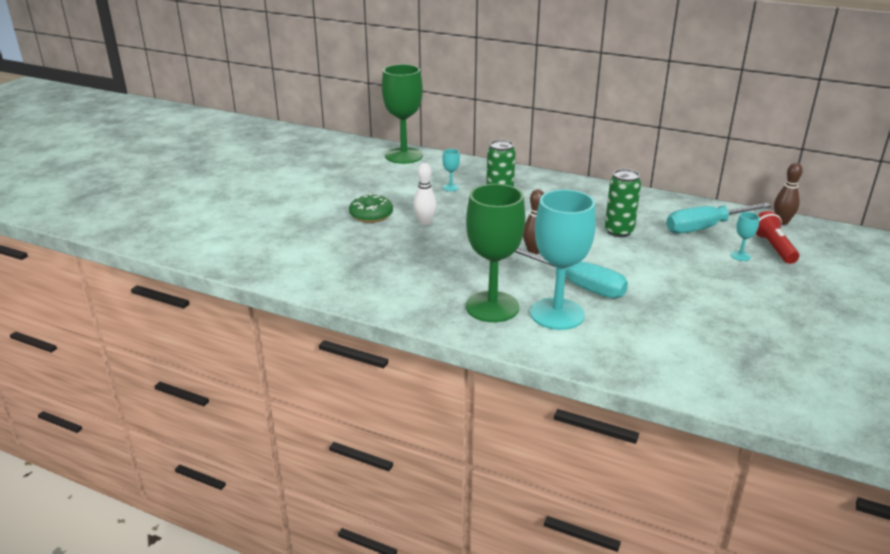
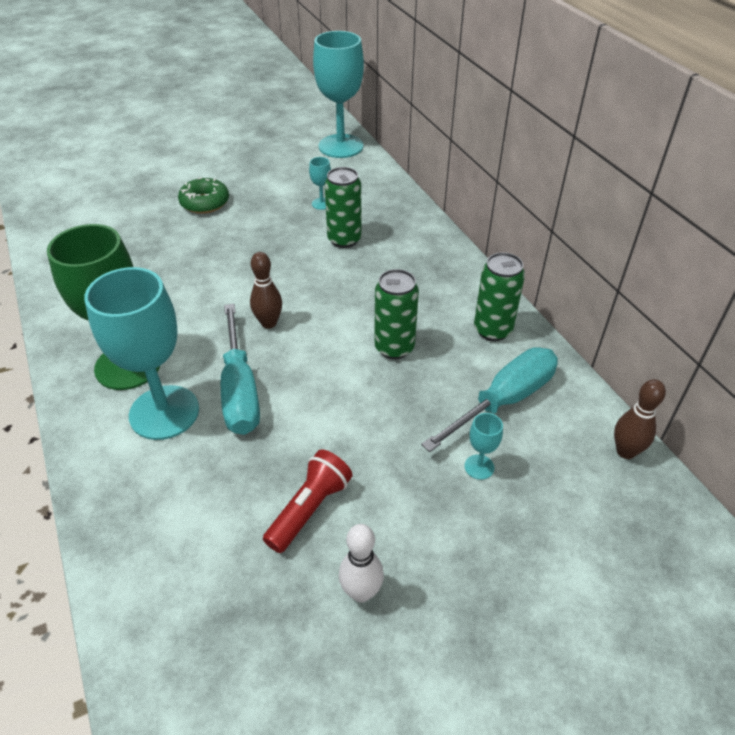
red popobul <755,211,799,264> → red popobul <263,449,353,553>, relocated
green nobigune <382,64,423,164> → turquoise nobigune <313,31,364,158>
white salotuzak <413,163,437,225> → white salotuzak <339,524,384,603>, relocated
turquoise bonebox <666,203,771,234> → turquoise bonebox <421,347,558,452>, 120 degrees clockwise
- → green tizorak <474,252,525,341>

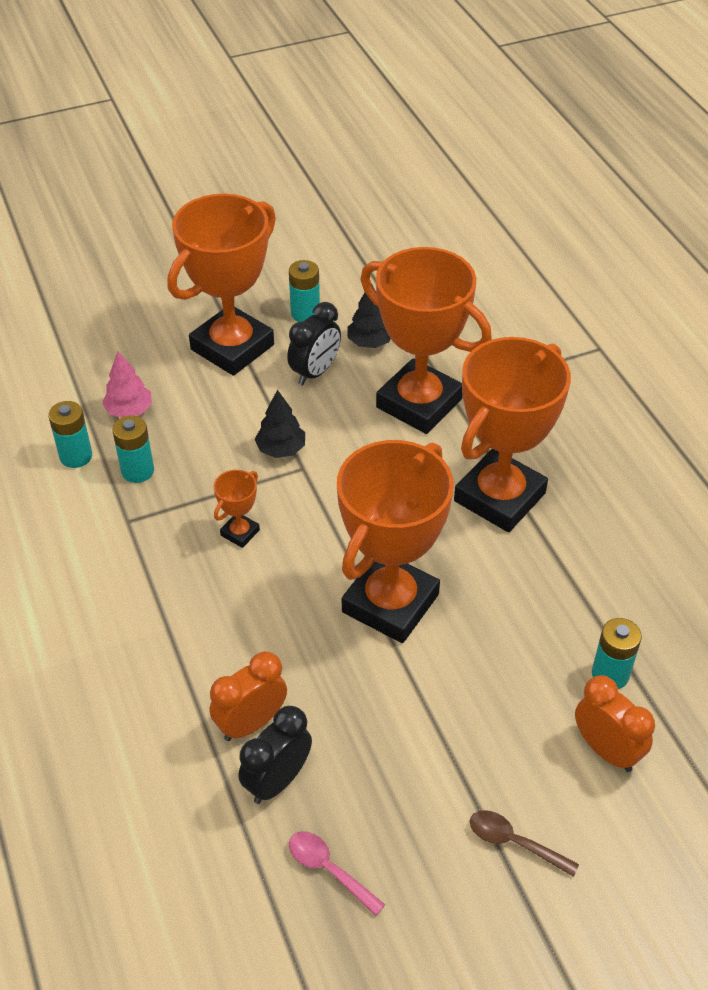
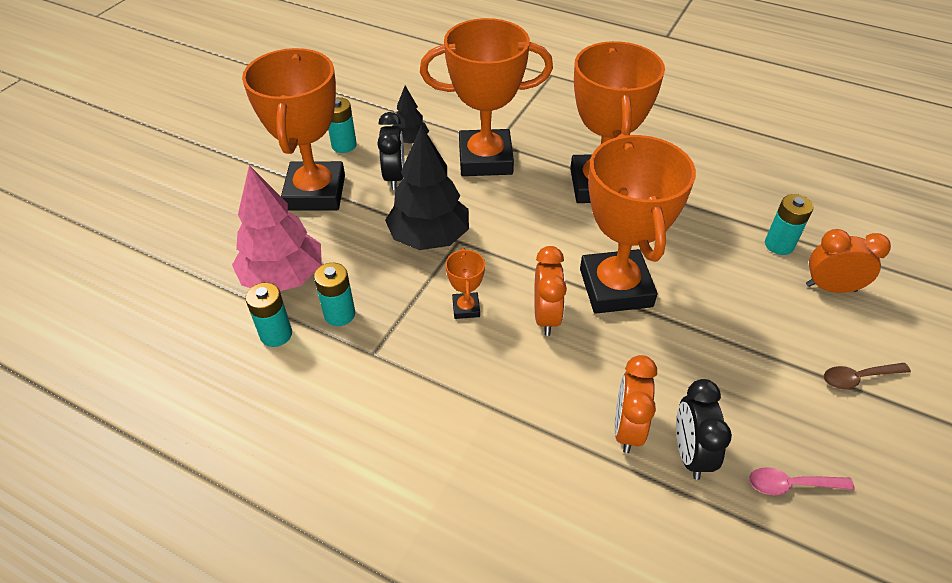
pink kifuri <102,351,152,418> → pink kifuri <232,165,322,291>, x1.85
black kifuri <255,390,305,458> → black kifuri <385,125,469,250>, x1.85
- → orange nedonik <534,246,567,336>

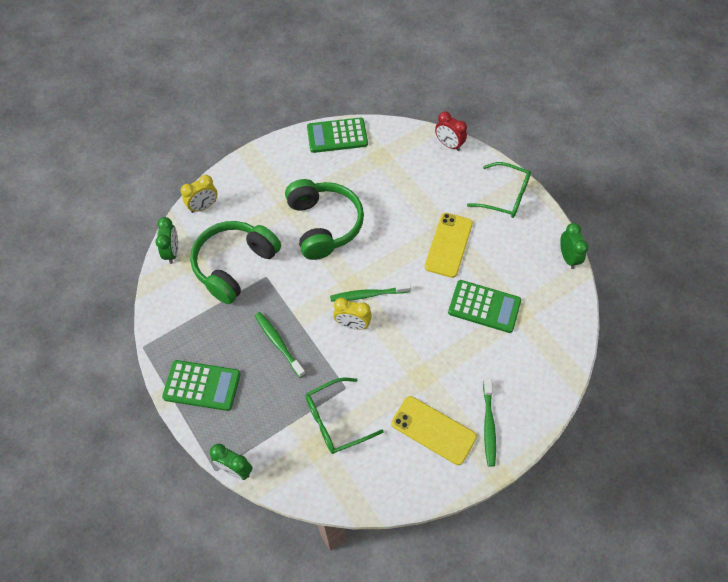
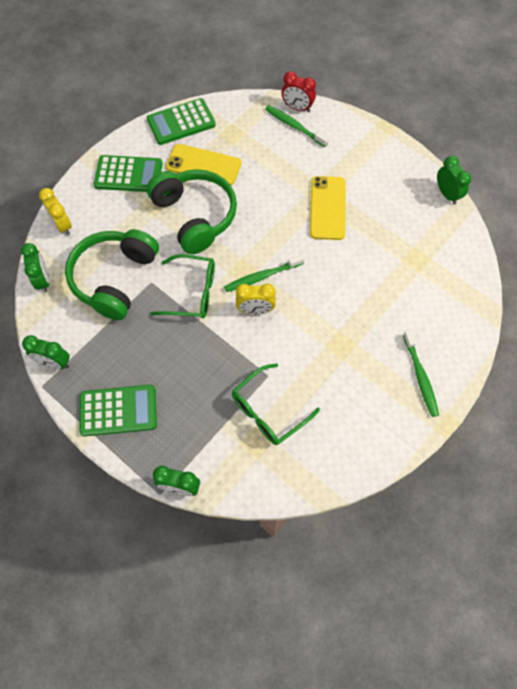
- → green nedonik <22,335,70,370>
yellow nedonik <181,175,218,213> → yellow nedonik <39,188,72,235>, 105 degrees clockwise
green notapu <448,280,521,333> → green notapu <94,155,163,192>, relocated
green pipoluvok <467,162,531,218> → green pipoluvok <150,254,215,318>, relocated
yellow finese <391,396,477,465> → yellow finese <166,144,241,185>, relocated
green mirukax <255,312,306,378> → green mirukax <265,105,329,147>, relocated

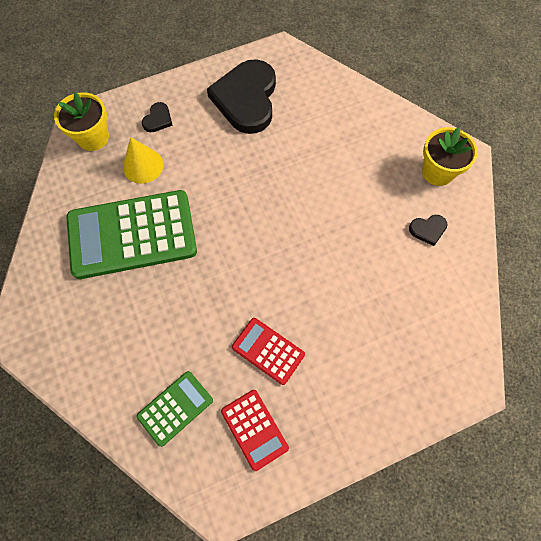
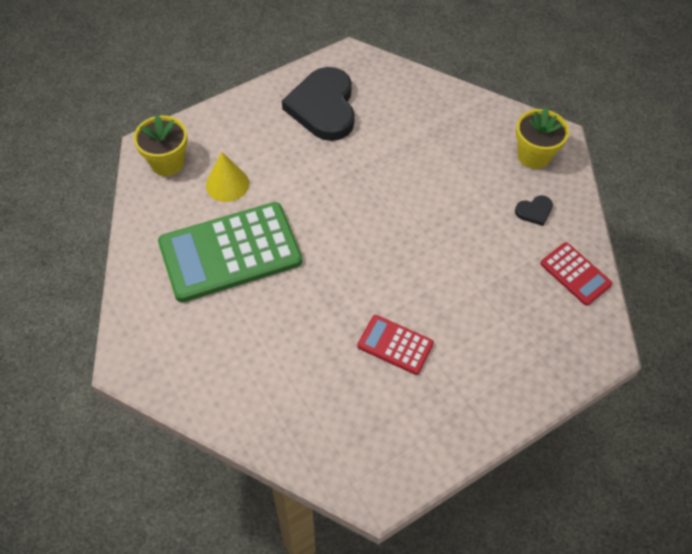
red notapu <221,390,289,471> → red notapu <540,242,612,306>, relocated
green notapu <137,371,213,447> → -
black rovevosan <142,102,173,132> → -

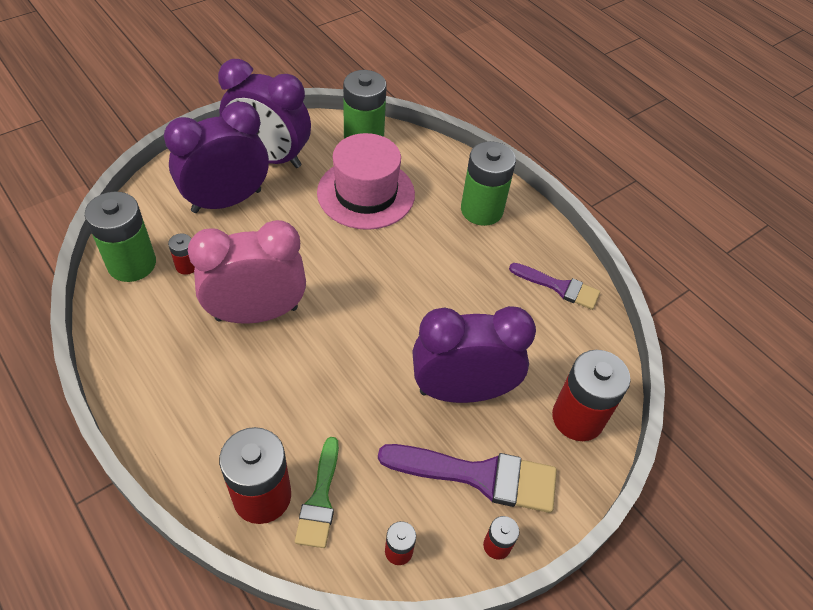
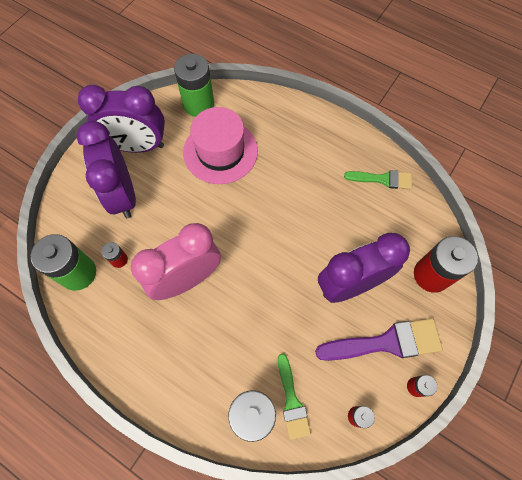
purple nedonik <164,101,269,213> → purple nedonik <77,121,136,218>, 60 degrees counterclockwise
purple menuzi <509,263,600,310> → green menuzi <344,170,412,189>
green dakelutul <461,141,516,226> → -

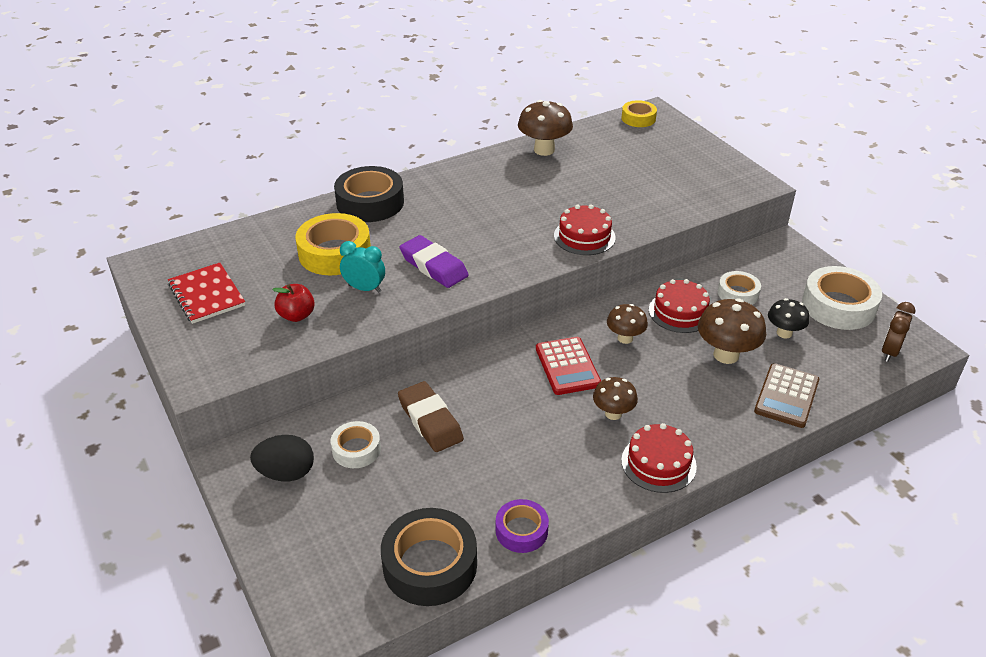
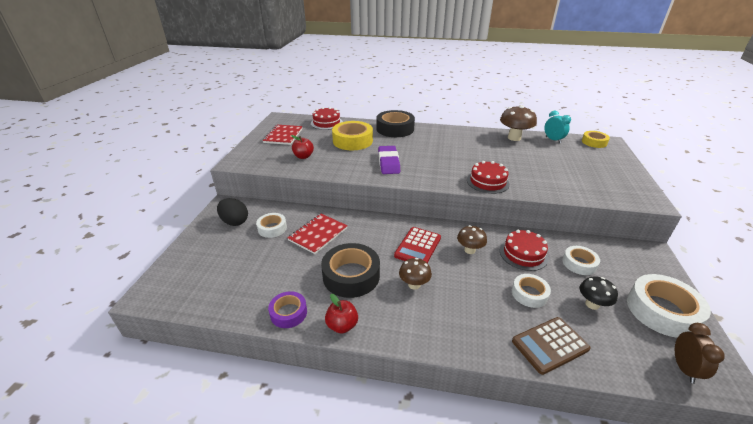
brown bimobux <398,381,464,452> → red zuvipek <287,214,347,254>
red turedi <621,423,697,493> → red turedi <311,107,343,130>, relocated
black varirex <381,508,477,606> → black varirex <321,243,380,298>, relocated
- → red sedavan <325,294,358,334>
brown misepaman <698,298,766,364> → white varirex <512,274,551,308>
turquoise nedonik <340,241,385,293> → turquoise nedonik <545,111,571,143>, relocated
brown nedonik <882,302,916,362> → brown nedonik <675,323,725,384>, 120 degrees clockwise

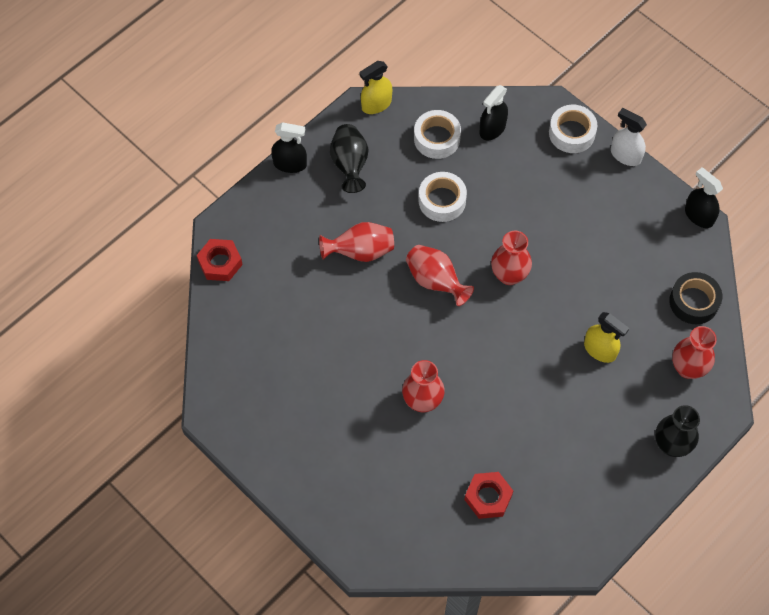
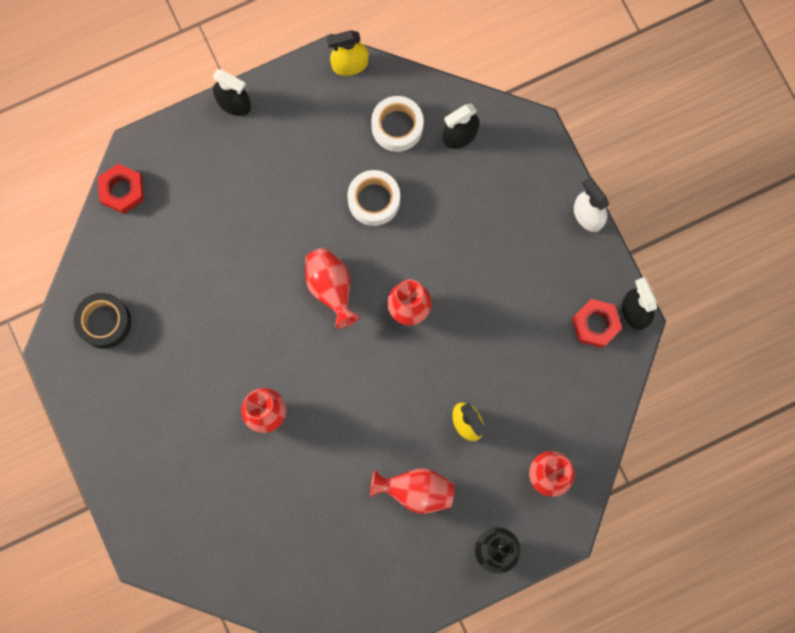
black varirex <669,272,722,324> → black varirex <74,293,131,349>, relocated
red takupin <319,222,394,262> → red takupin <370,468,455,514>, relocated
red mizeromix <464,472,513,519> → red mizeromix <572,299,622,348>, relocated
black takupin <330,124,368,193> → -
white varirex <549,105,597,153> → -

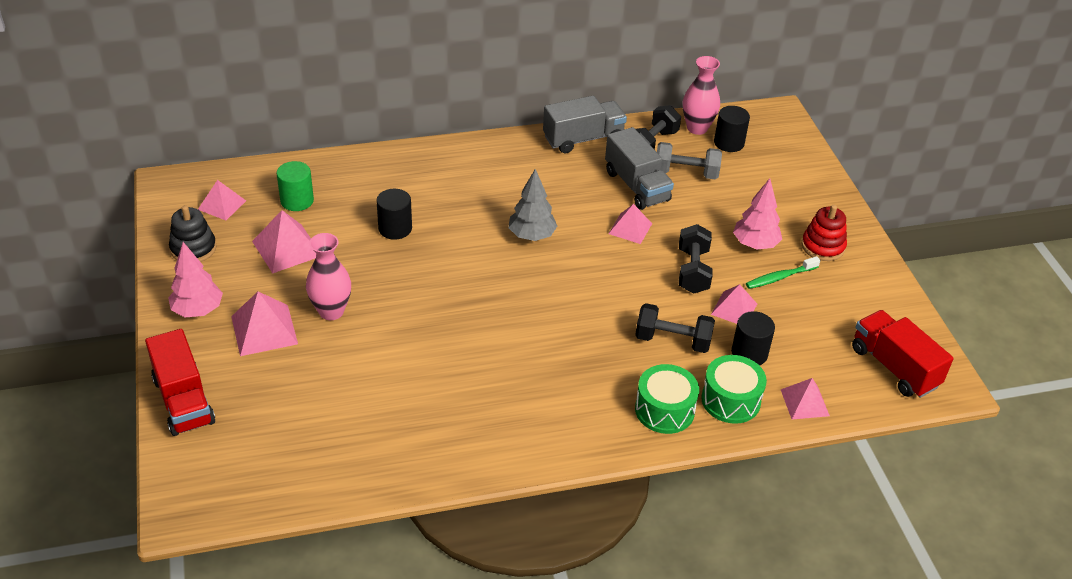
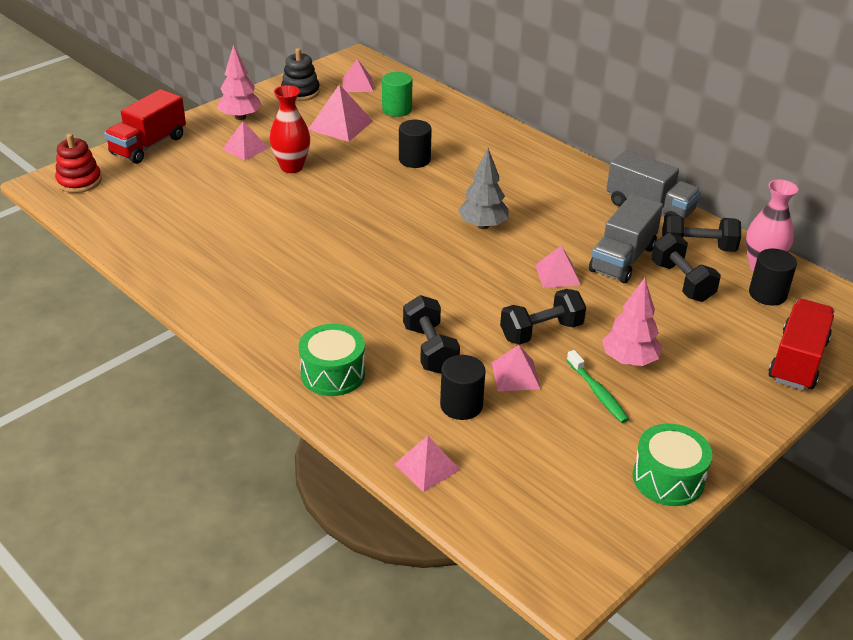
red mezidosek <801,205,847,261> → red mezidosek <55,134,102,193>, relocated
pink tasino <231,292,298,356> → pink tasino <223,121,269,161>, x0.67
pink takupin <306,233,351,320> → red takupin <270,85,310,173>
green mirukax <746,256,820,289> → green mirukax <567,350,629,423>, 150 degrees counterclockwise
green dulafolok <701,355,767,424> → green dulafolok <633,423,713,506>, relocated
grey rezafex <657,142,722,180> → black rezafex <651,232,721,302>
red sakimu <852,310,954,398> → red sakimu <768,299,834,390>, relocated

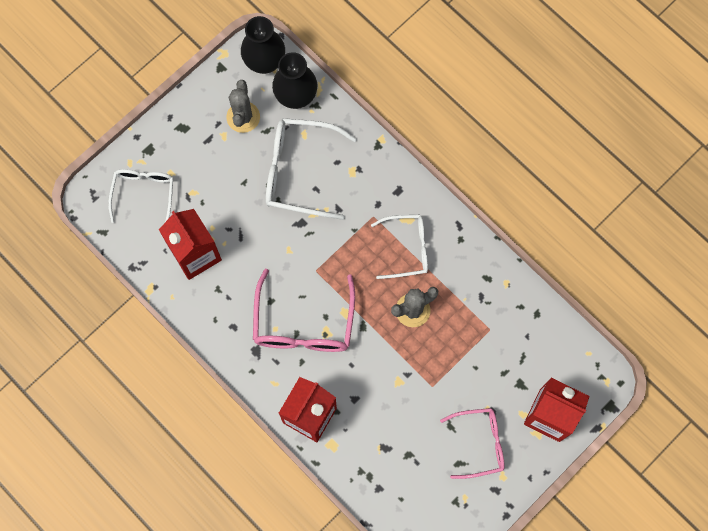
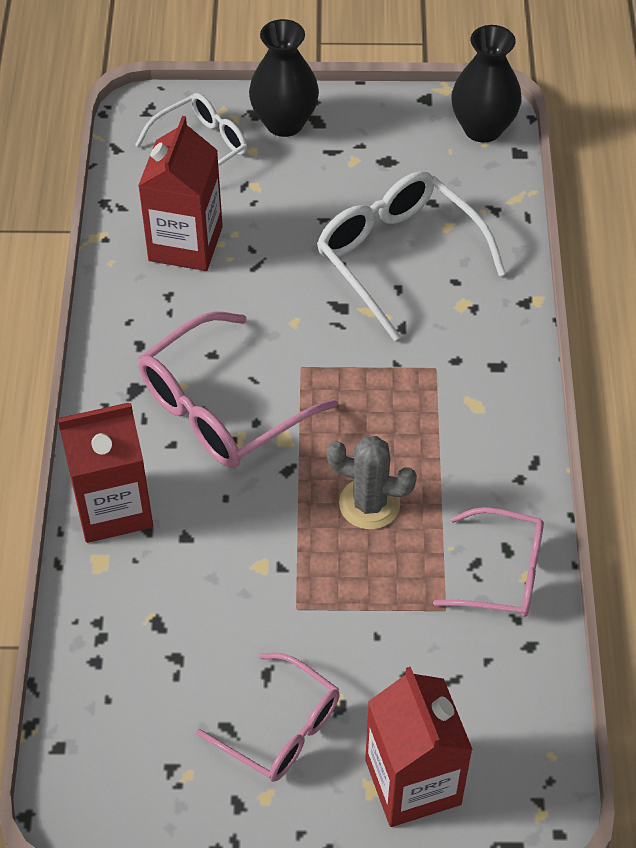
black takupin <272,52,317,109> → black takupin <249,19,319,137>, relocated
- → pink pipoluvok <433,507,544,617>
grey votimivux <226,80,260,133> → -
white pipoluvok <371,215,428,279> → -

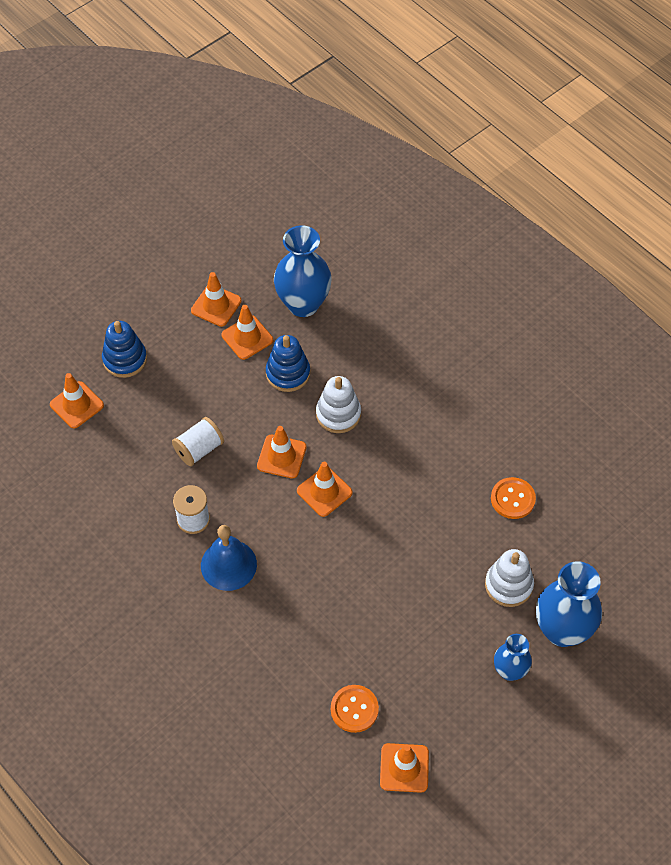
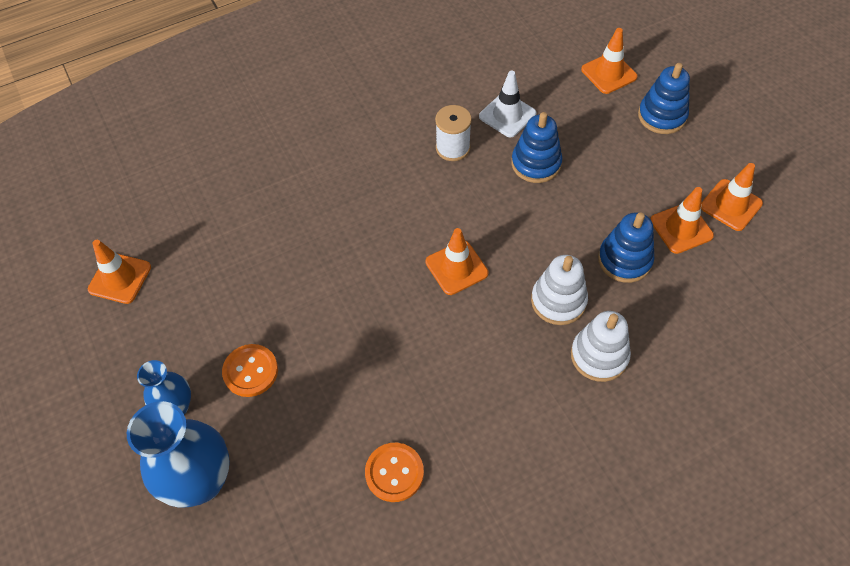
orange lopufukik <331,685,379,733> → orange lopufukik <222,344,278,397>, relocated
- → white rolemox <479,71,536,137>
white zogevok <172,417,224,466> → blue mezidosek <512,112,562,183>
white mezidosek <485,549,534,607> → white mezidosek <571,311,631,382>, relocated
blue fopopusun <201,525,257,591> → -
orange rolemox <257,426,307,478> → -
blue takupin <274,225,332,317> → -

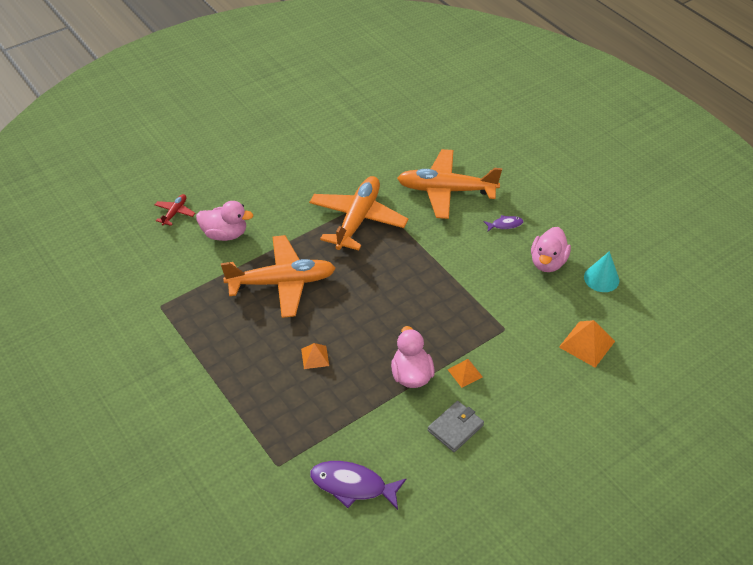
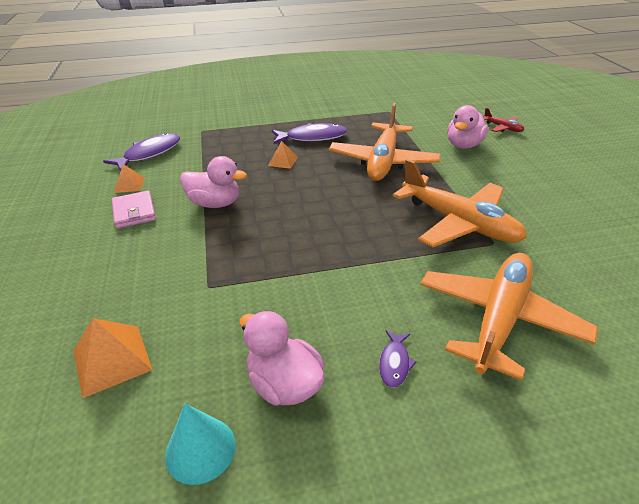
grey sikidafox <428,401,484,452> → pink sikidafox <112,191,156,229>
orange tasino <448,359,483,388> → orange tasino <114,164,145,193>, relocated
- → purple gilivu <272,123,348,144>

